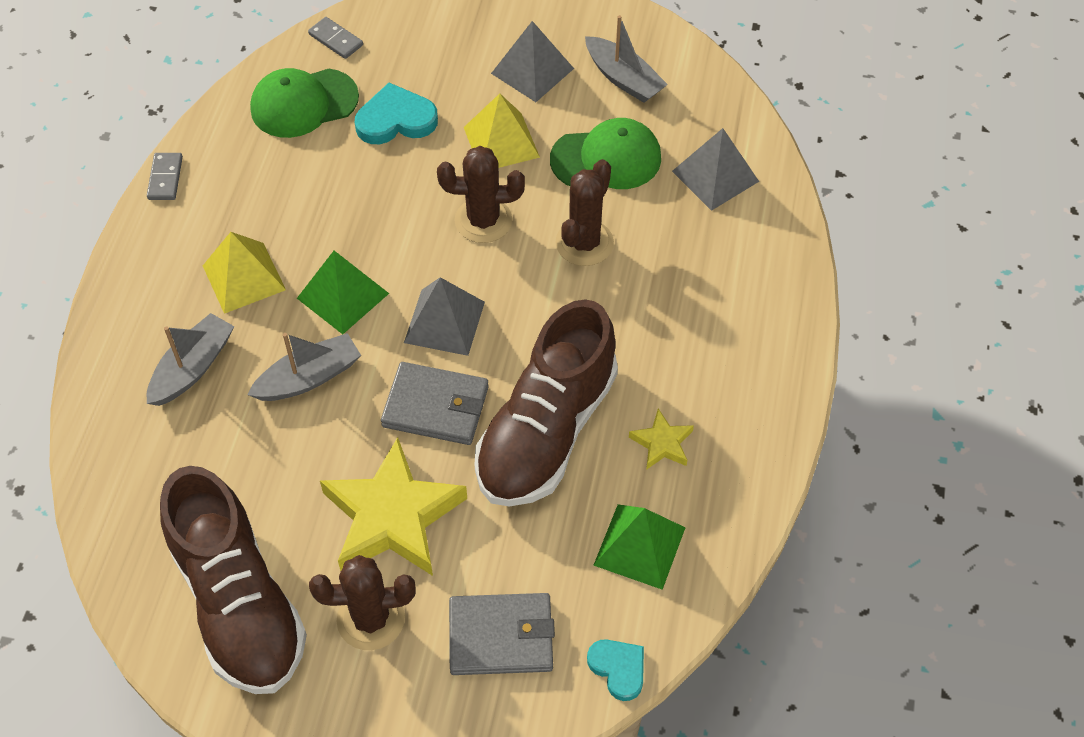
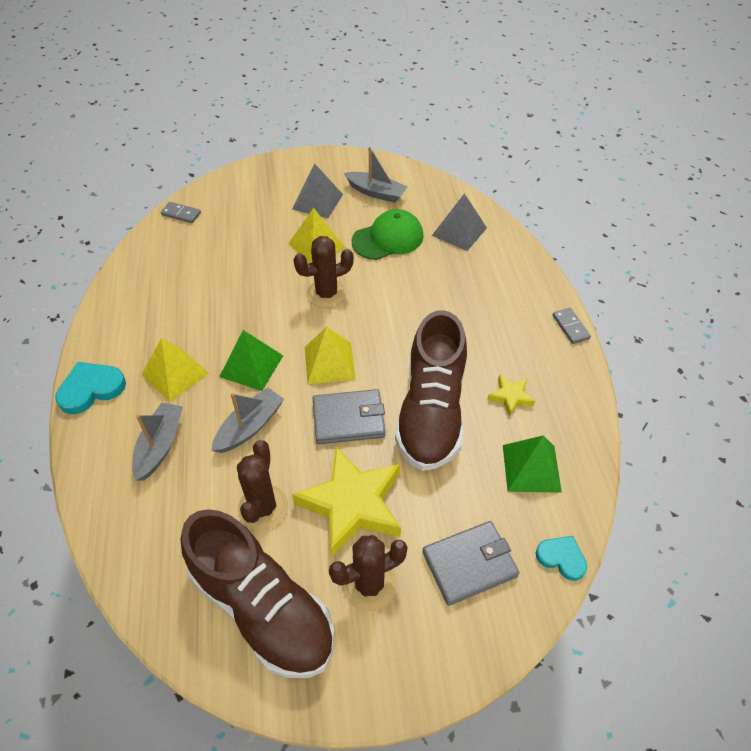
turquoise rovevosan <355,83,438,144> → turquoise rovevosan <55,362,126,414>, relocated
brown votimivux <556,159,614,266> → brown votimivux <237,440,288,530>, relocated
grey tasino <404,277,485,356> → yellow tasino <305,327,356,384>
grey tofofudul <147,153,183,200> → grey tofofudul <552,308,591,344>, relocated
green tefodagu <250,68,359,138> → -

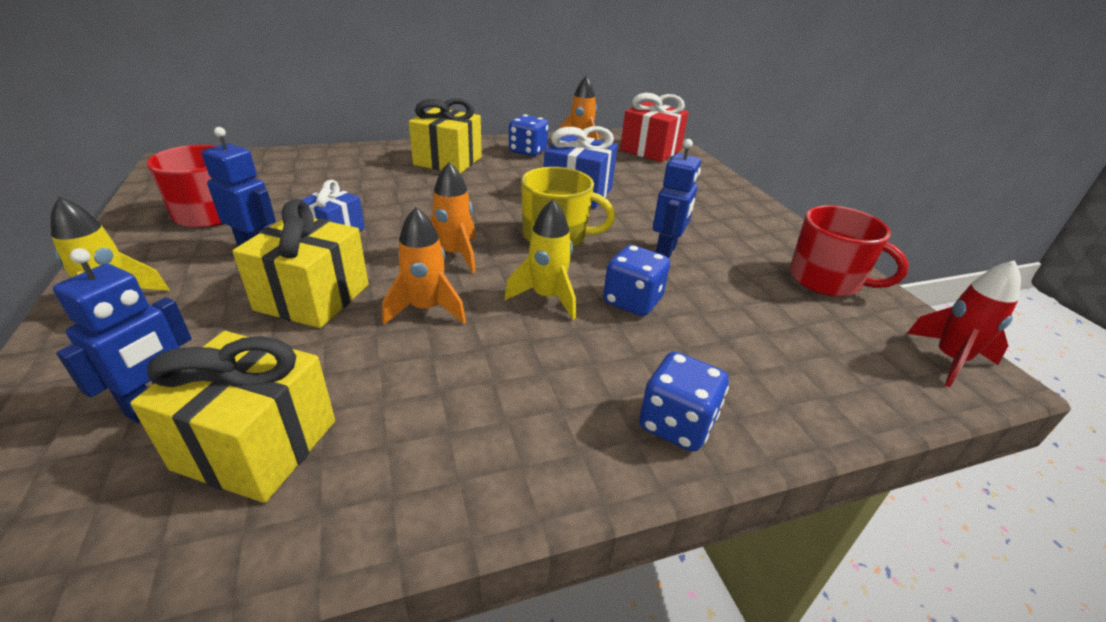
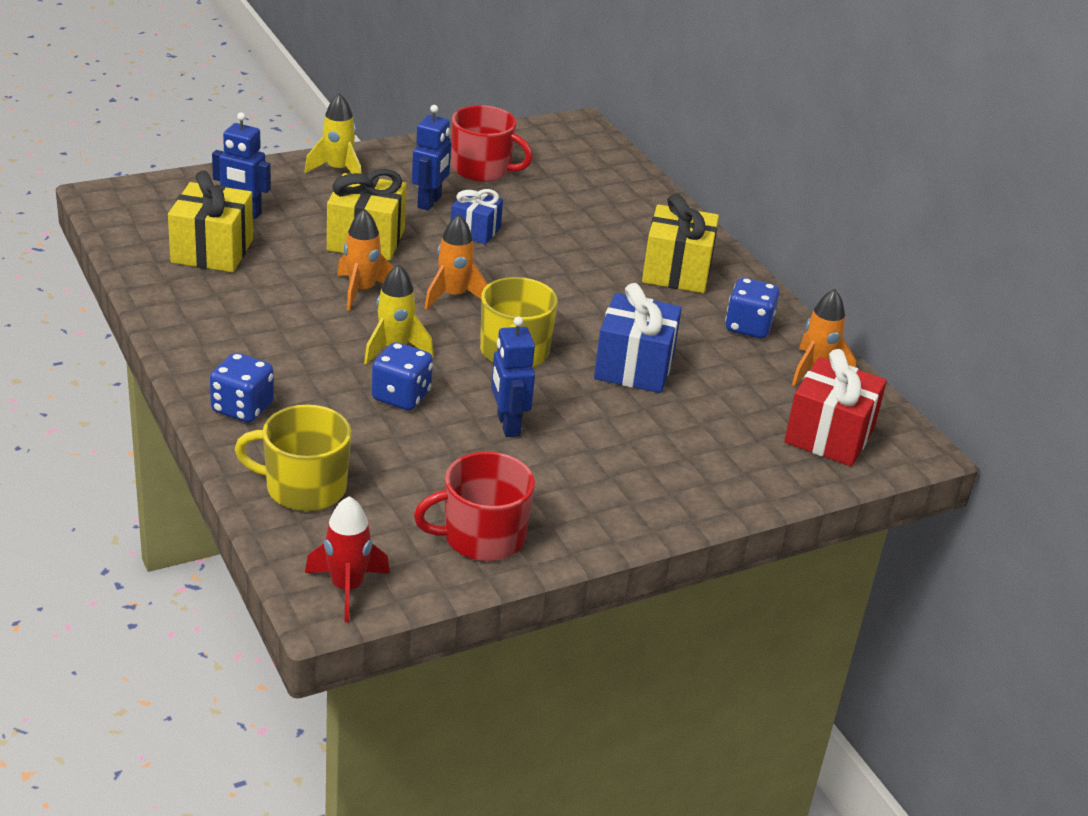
- → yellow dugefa <235,405,351,511>
red dugefa <790,205,909,297> → red dugefa <414,452,535,561>, 45 degrees clockwise
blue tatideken <653,139,701,258> → blue tatideken <491,317,535,437>, 60 degrees clockwise

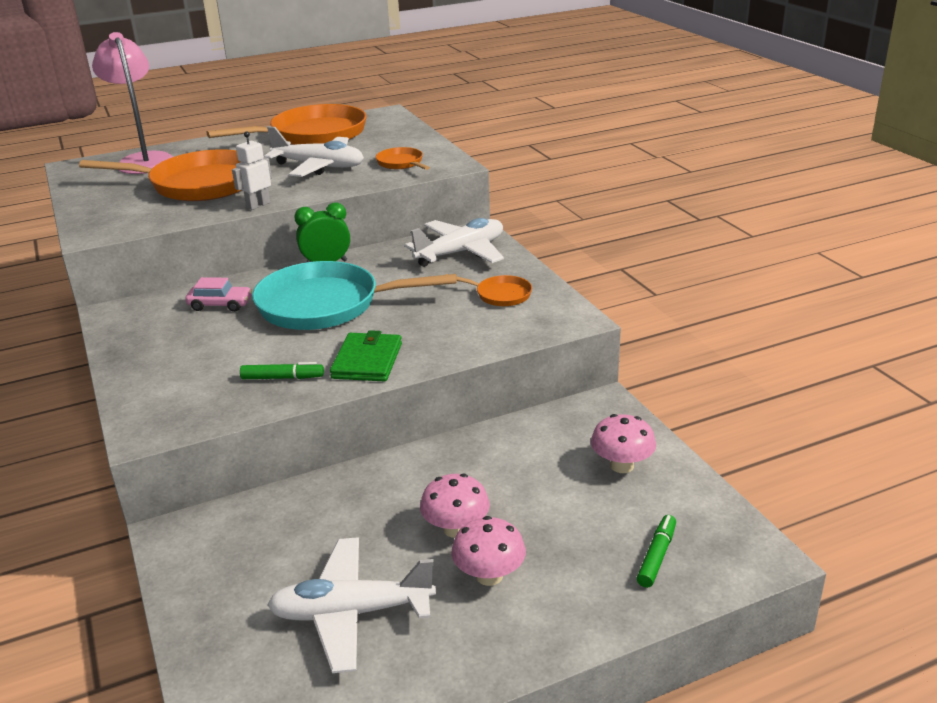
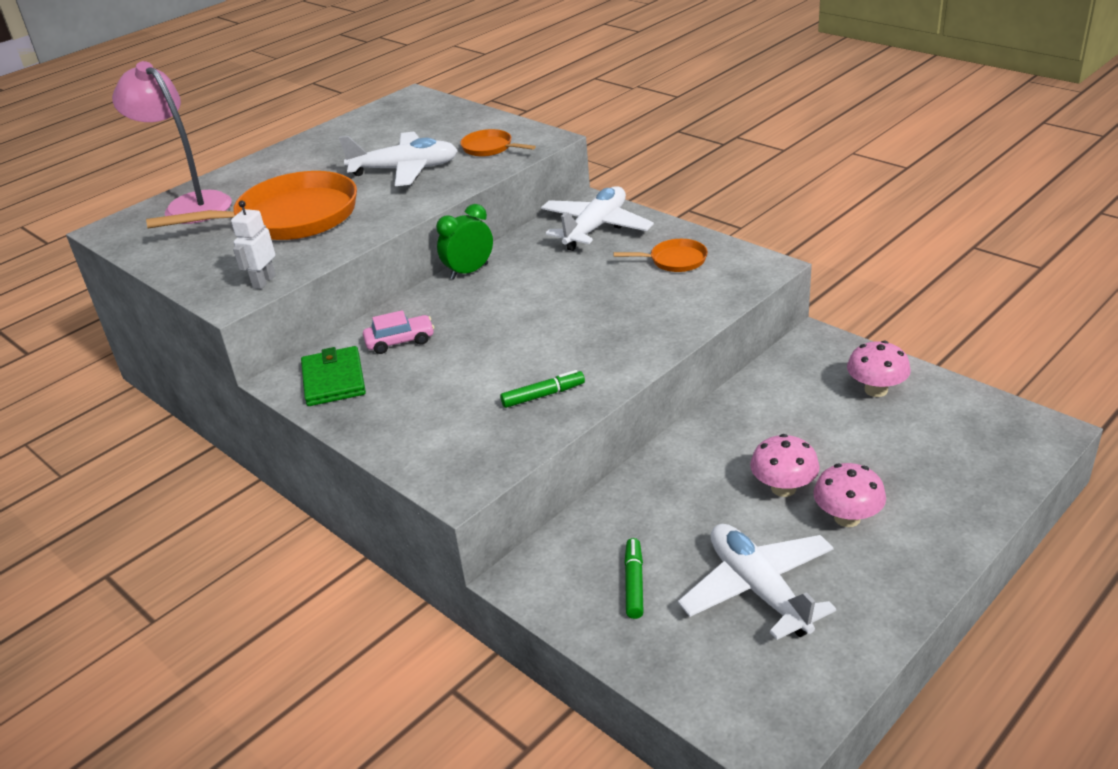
white tatideken <232,131,272,210> → white tatideken <231,200,276,289>, relocated
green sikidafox <330,330,402,382> → green sikidafox <301,346,366,406>, relocated
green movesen <637,515,676,588> → green movesen <624,538,644,619>, relocated
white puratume <267,537,436,673> → white puratume <678,524,836,640>, 90 degrees clockwise
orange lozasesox <207,104,367,145> → -
turquoise lozasesox <252,261,457,330> → -

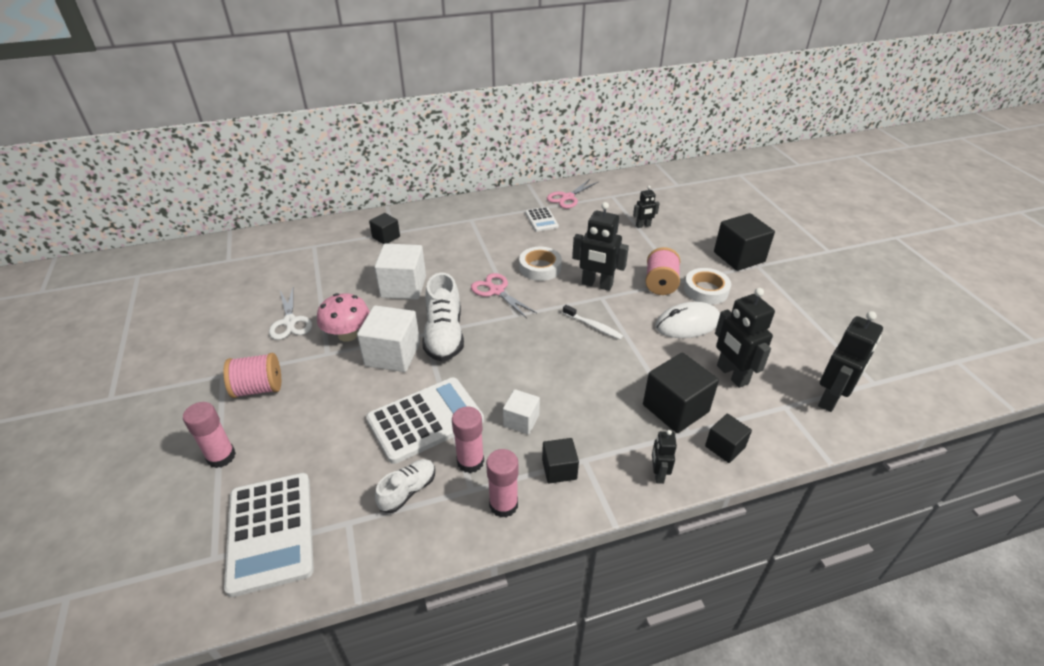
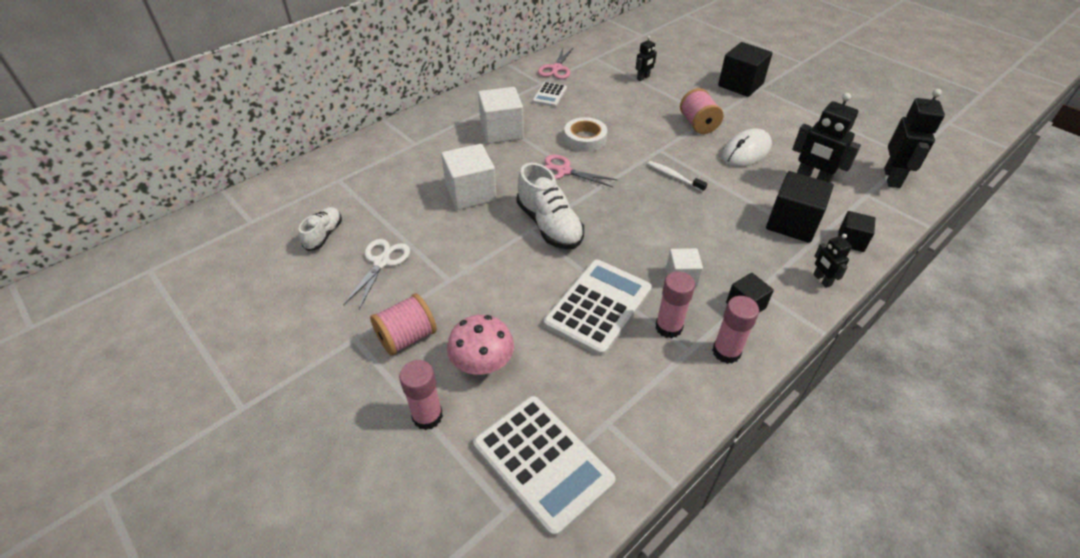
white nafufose <375,459,435,513> → white nafufose <299,207,342,251>, relocated
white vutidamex <269,288,312,340> → white vutidamex <343,239,410,309>, 120 degrees counterclockwise
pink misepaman <317,293,370,342> → pink misepaman <447,315,514,375>, relocated
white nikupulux <357,305,420,372> → white nikupulux <478,87,524,144>, relocated
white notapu <525,207,559,232> → white notapu <533,82,567,107>, 60 degrees clockwise
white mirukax <563,305,623,340> → white mirukax <647,161,707,192>, 150 degrees counterclockwise
black nikupulux <369,213,400,244> → -
black tatideken <572,202,629,291> → -
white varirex <684,268,731,305> → -

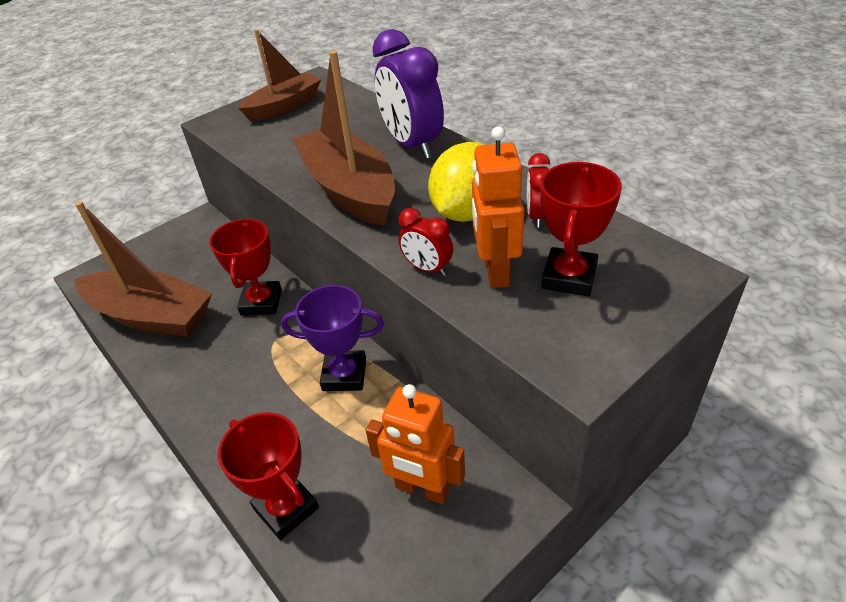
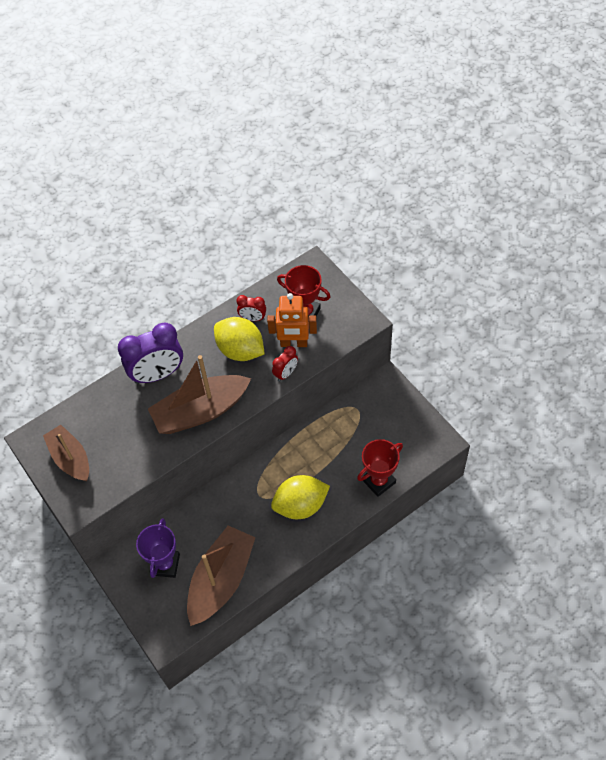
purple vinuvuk <281,285,384,391> → purple vinuvuk <136,518,180,578>, relocated
- → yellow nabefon <271,475,330,519>
red vinuvuk <210,218,282,316> → -
orange tatideken <366,384,465,504> → -

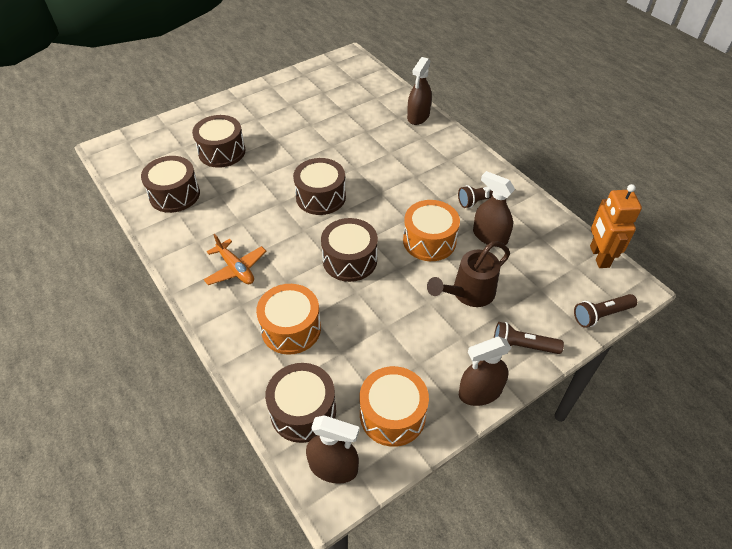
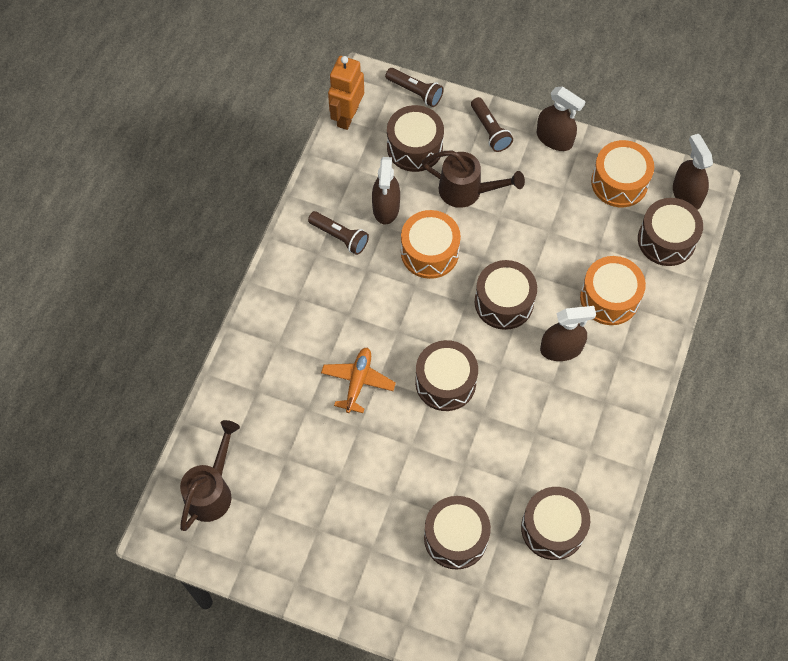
- → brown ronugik <180,420,240,531>
orange puratume <204,234,266,285> → orange puratume <321,347,396,413>, relocated
orange tatideken <590,184,642,268> → orange tatideken <328,56,364,130>, 150 degrees clockwise
- → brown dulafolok <387,105,444,172>
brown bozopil <407,57,432,125> → brown bozopil <540,306,596,361>, relocated

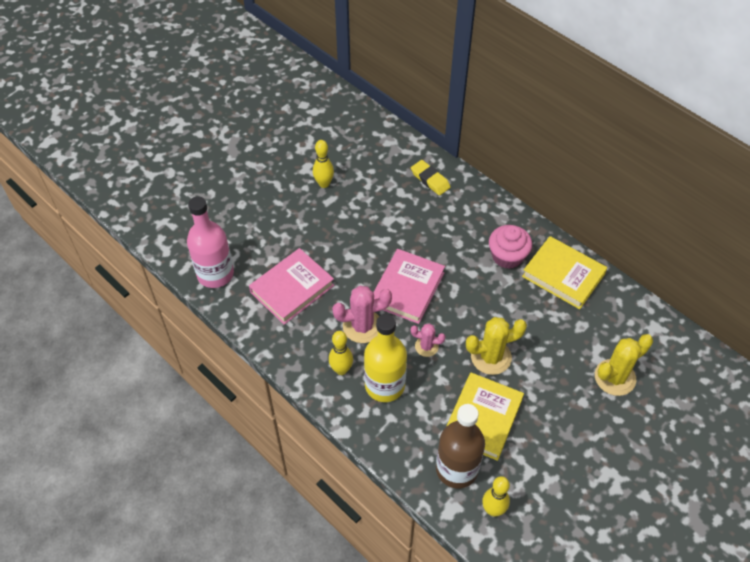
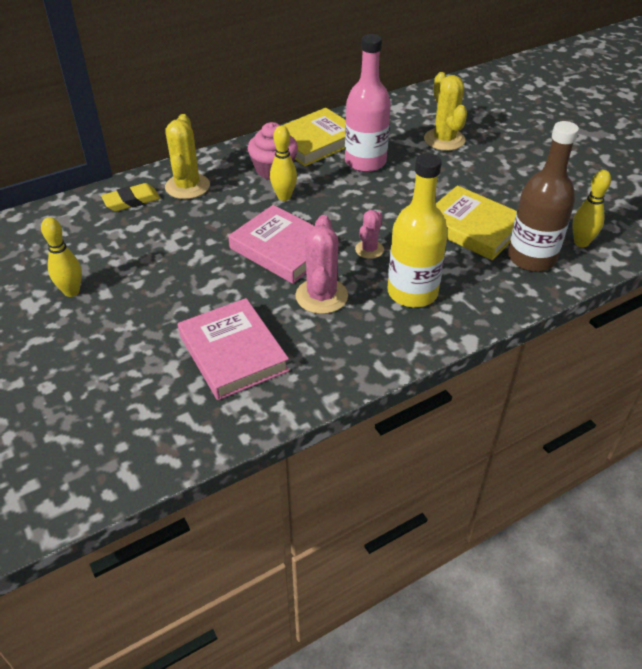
yellow votimivux <466,317,527,375> → yellow votimivux <165,114,210,199>, relocated
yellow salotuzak <329,331,353,375> → yellow salotuzak <270,126,297,201>, relocated
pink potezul <187,196,234,288> → pink potezul <345,34,391,172>, relocated

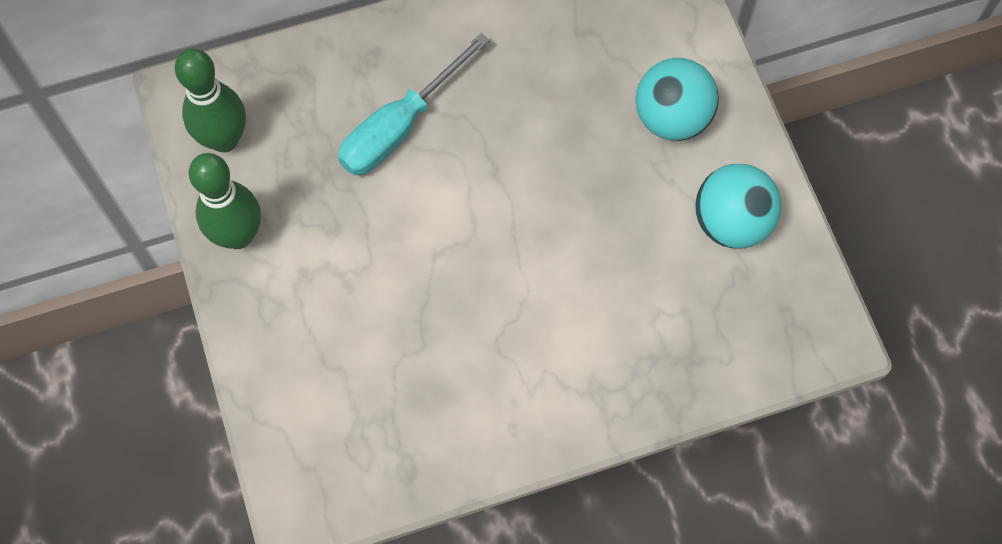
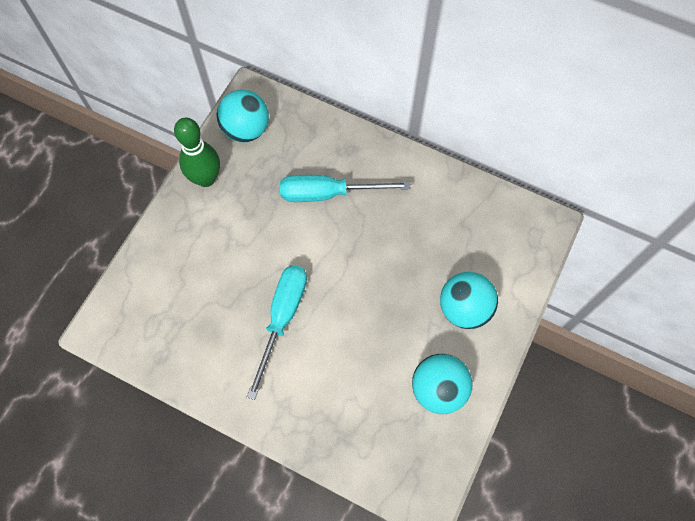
green salotuzak <175,48,246,152> → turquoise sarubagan <217,90,269,142>
- → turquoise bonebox <247,265,307,400>

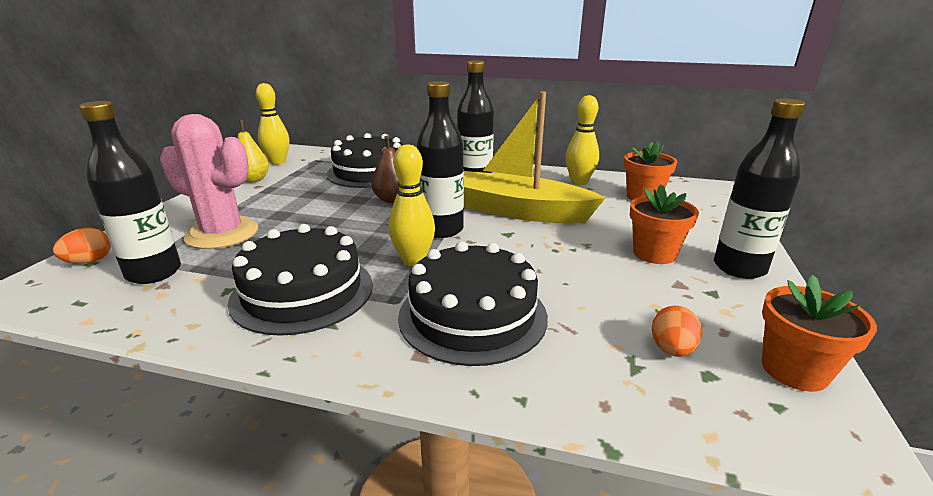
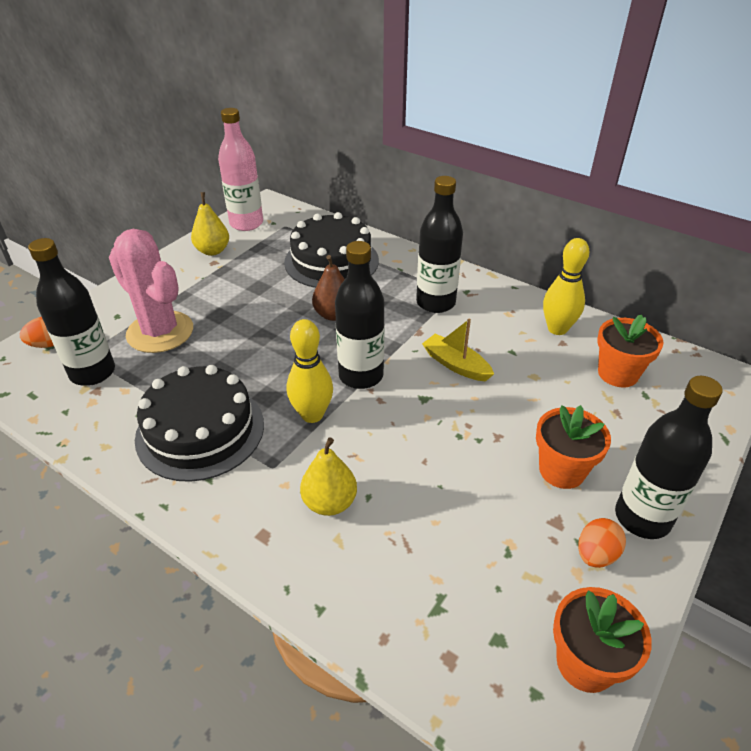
yellow salotuzak <256,83,290,165> → pink potezul <218,108,263,231>
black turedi <398,242,548,366> → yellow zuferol <300,437,357,516>
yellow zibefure <464,91,605,223> → yellow zibefure <422,319,494,381>, x0.47
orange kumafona <652,306,702,357> → orange kumafona <578,518,626,568>, relocated

